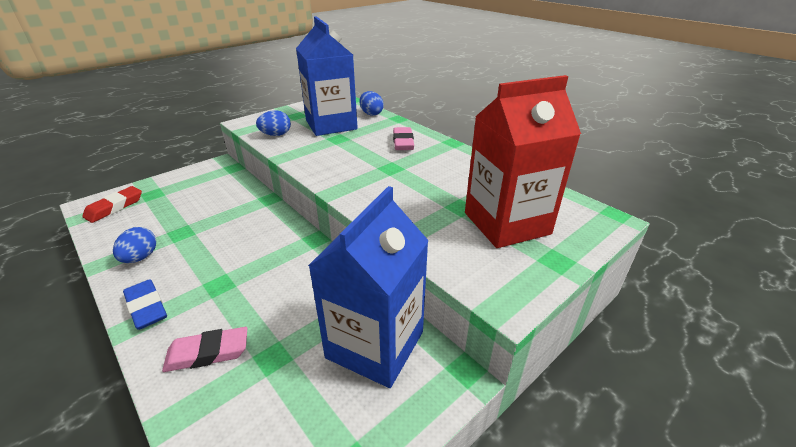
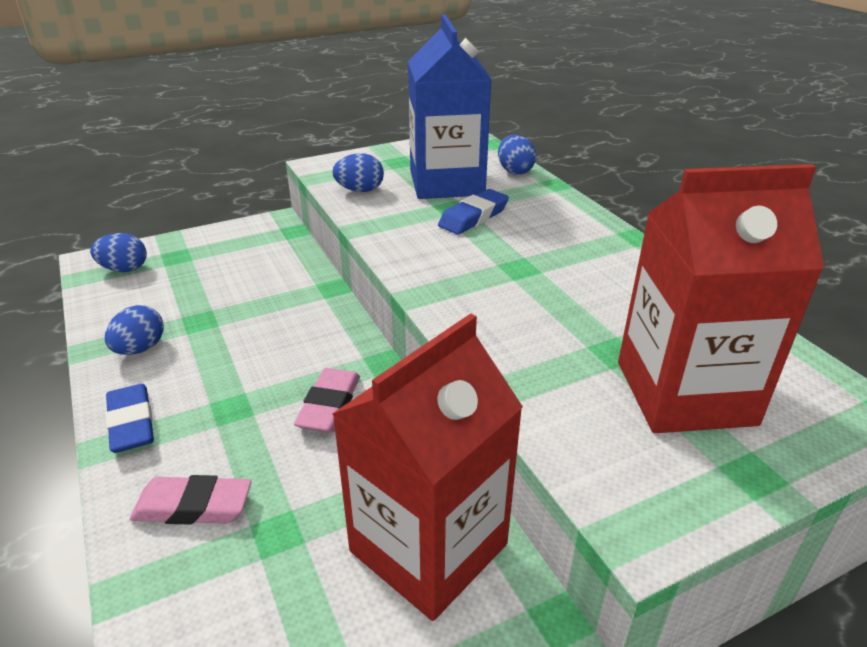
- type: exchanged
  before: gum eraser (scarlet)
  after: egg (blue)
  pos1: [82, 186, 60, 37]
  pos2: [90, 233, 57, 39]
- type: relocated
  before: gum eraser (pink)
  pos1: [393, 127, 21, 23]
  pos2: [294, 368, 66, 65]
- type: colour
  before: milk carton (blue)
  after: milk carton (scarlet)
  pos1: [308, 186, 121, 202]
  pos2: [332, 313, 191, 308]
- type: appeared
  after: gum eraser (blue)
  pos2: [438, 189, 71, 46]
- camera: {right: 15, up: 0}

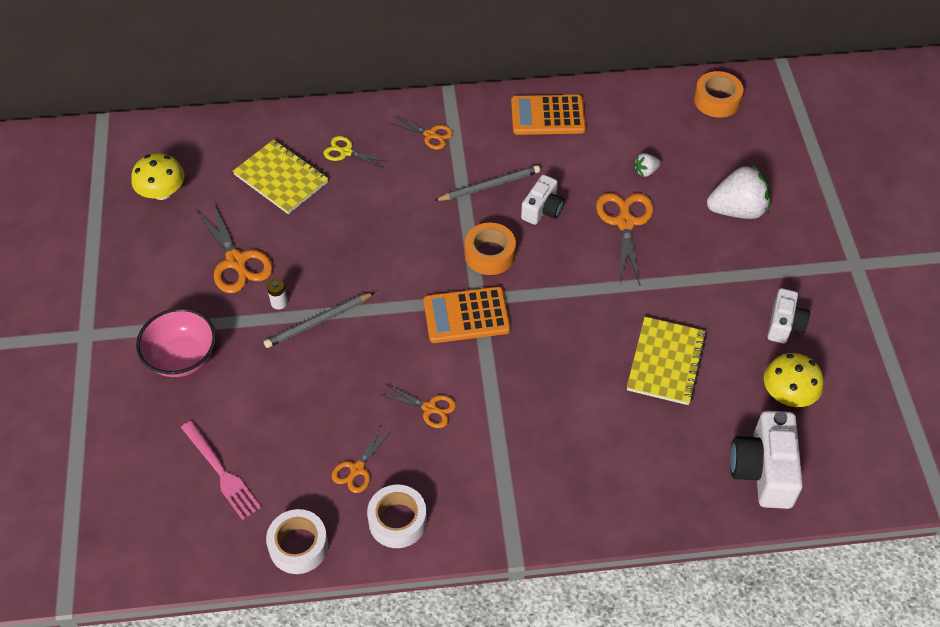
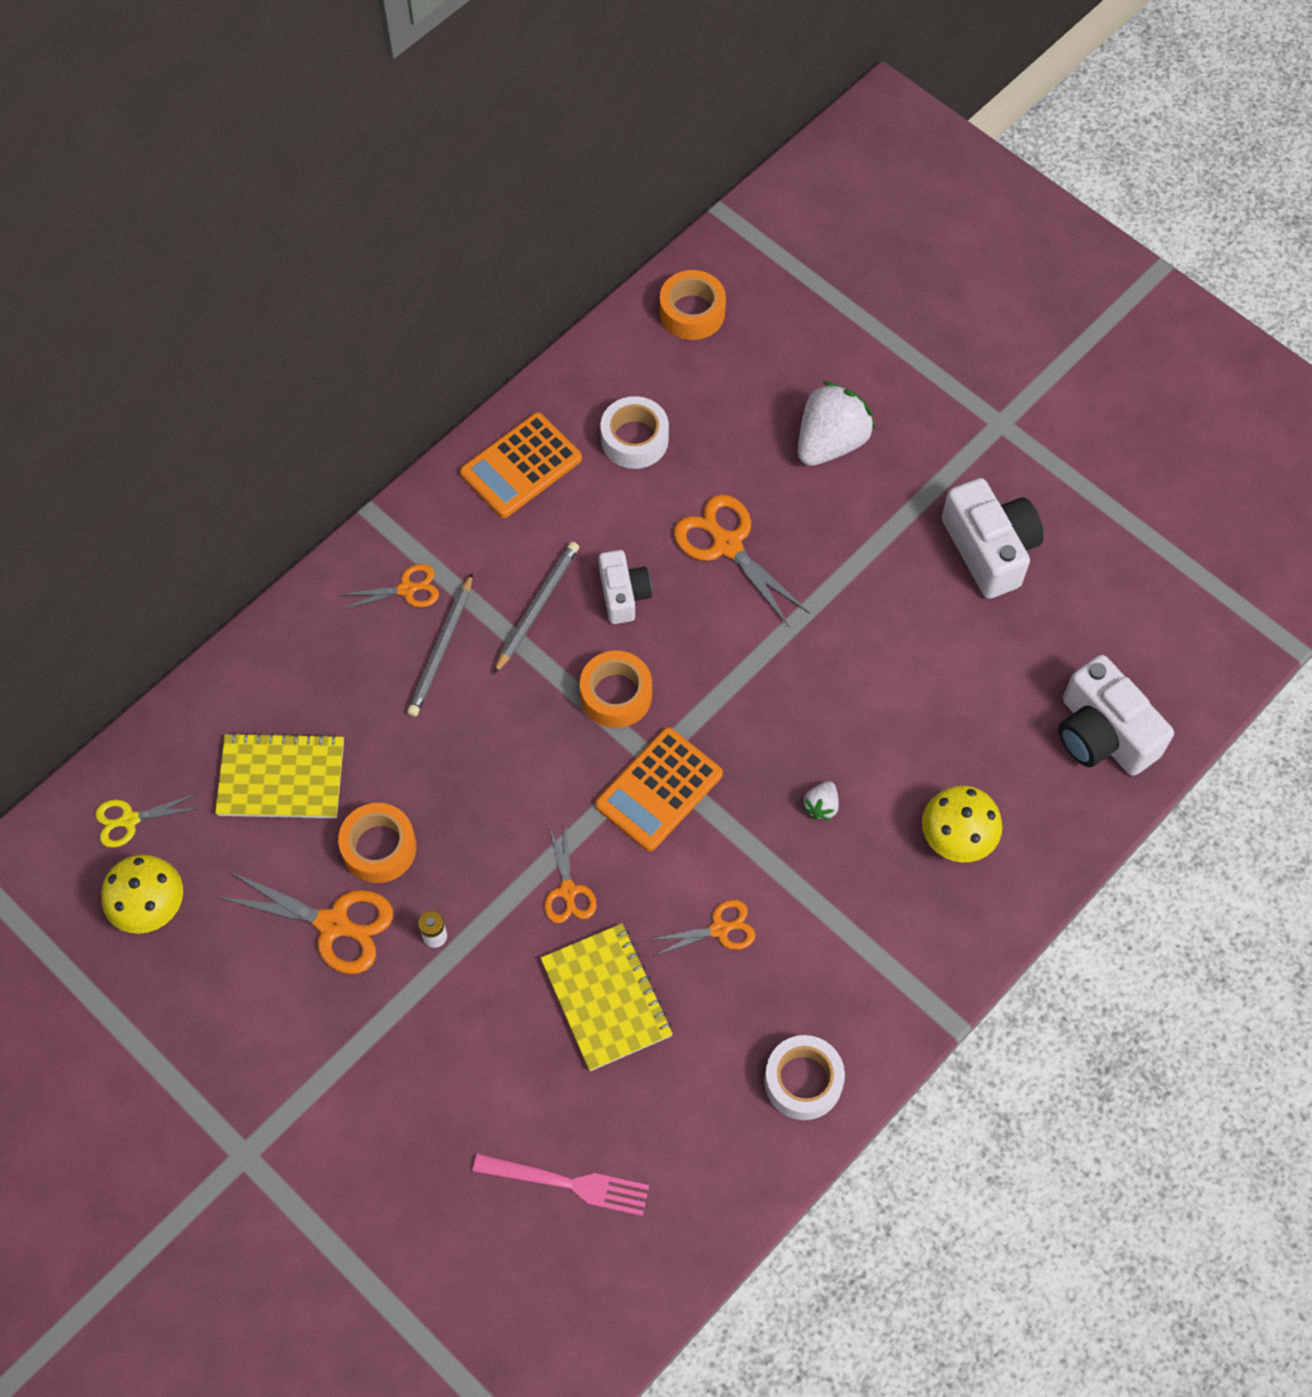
- type: relocated
  before: shears (golden)
  pos1: [323, 136, 66, 33]
  pos2: [95, 794, 105, 53]
- type: appeared
  after: sticky tape (orange-coloured)
  pos2: [338, 803, 78, 80]
- type: relocated
  before: wooden pencil (grey)
  pos1: [264, 292, 111, 56]
  pos2: [407, 573, 66, 144]
- type: relocated
  before: exercise book (golden)
  pos1: [627, 317, 79, 88]
  pos2: [541, 923, 132, 148]
- type: relocated
  before: shears (orange-coloured)
  pos1: [332, 426, 60, 67]
  pos2: [544, 826, 53, 97]
- type: relocated
  before: sticky tape (pure white)
  pos1: [266, 509, 62, 65]
  pos2: [601, 396, 68, 73]
- type: relocated
  before: strawberry (pure white)
  pos1: [634, 153, 27, 24]
  pos2: [803, 781, 36, 40]
- type: relocated
  before: fungus (golden)
  pos1: [764, 353, 60, 54]
  pos2: [922, 785, 80, 77]
- type: size
  before: compact camera (pure white)
  pos1: [767, 288, 43, 56]
  pos2: [942, 478, 102, 121]
  scale: 1.63
- type: missing
  before: deep dish (pink)
  pos1: [136, 308, 80, 69]
- camera: {right: -40, up: 10}

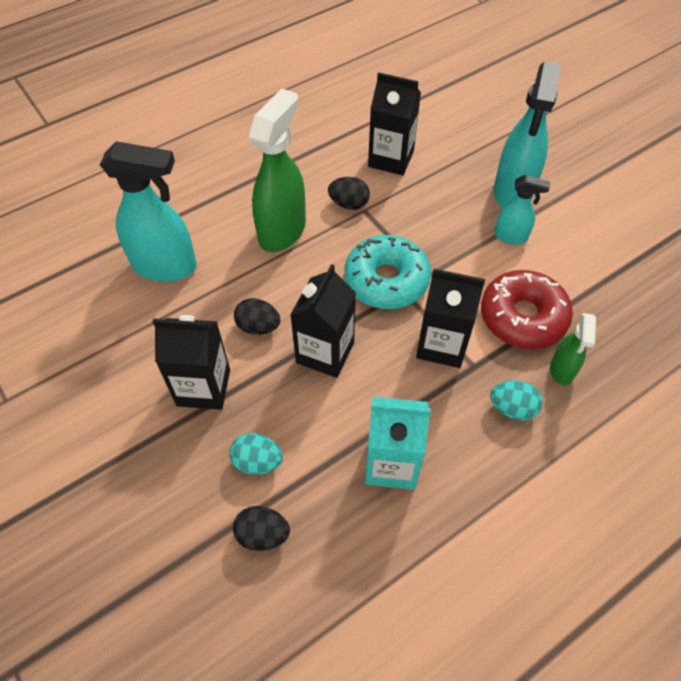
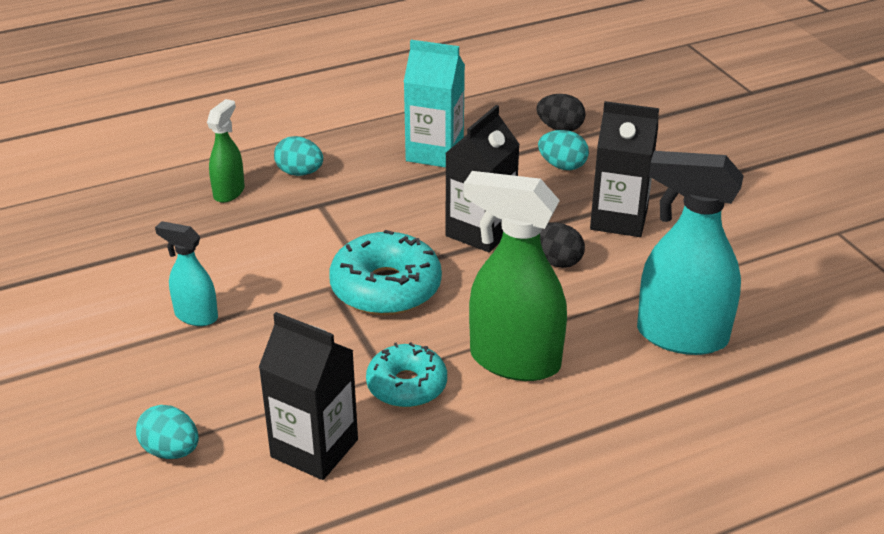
- type: appeared
  after: egg (aqua)
  pos2: [136, 405, 63, 54]
- type: exchanged
  before: egg (black)
  after: doughnut (aqua)
  pos1: [328, 177, 42, 33]
  pos2: [366, 342, 81, 66]
- type: spun
  before: spray bottle (emerald)
  pos1: [249, 89, 57, 163]
  pos2: [464, 171, 103, 210]
  turn: 75
- type: missing
  before: milk carton (black)
  pos1: [416, 269, 69, 99]
- type: missing
  before: doughnut (scarlet)
  pos1: [481, 270, 92, 79]
- type: missing
  before: spray bottle (aqua)
  pos1: [494, 62, 67, 146]
- camera: {right: -170, up: -20}

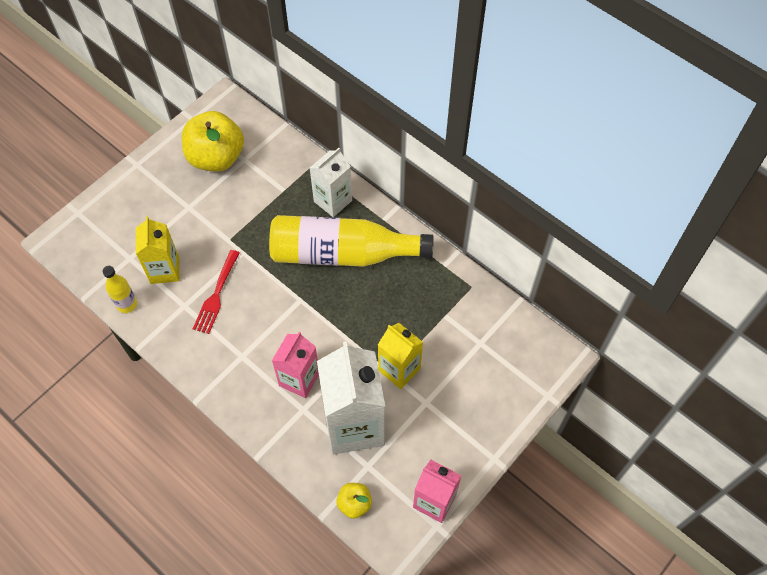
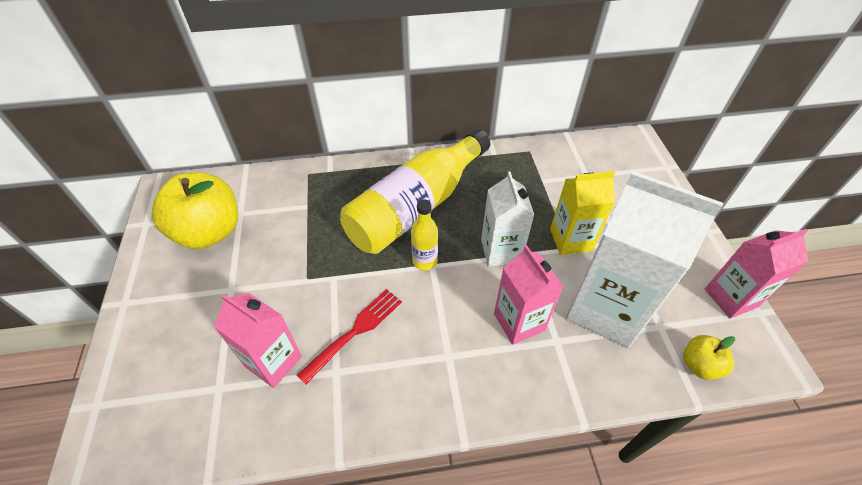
- type: colour
  before: milk carton (golden)
  after: milk carton (pink)
  pos1: [136, 216, 43, 68]
  pos2: [214, 293, 88, 95]
- type: spun
  before: fork (scarlet)
  pos1: [193, 250, 47, 84]
  pos2: [297, 289, 105, 96]
  turn: -105
- type: relocated
  before: flask (golden)
  pos1: [102, 266, 35, 47]
  pos2: [411, 199, 27, 72]
- type: relocated
  before: milk carton (pure white)
  pos1: [310, 148, 42, 69]
  pos2: [481, 171, 53, 96]
- camera: {right: -50, up: -10}

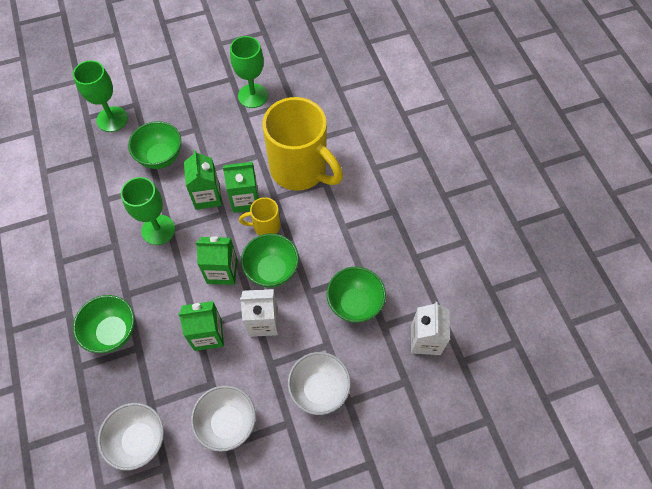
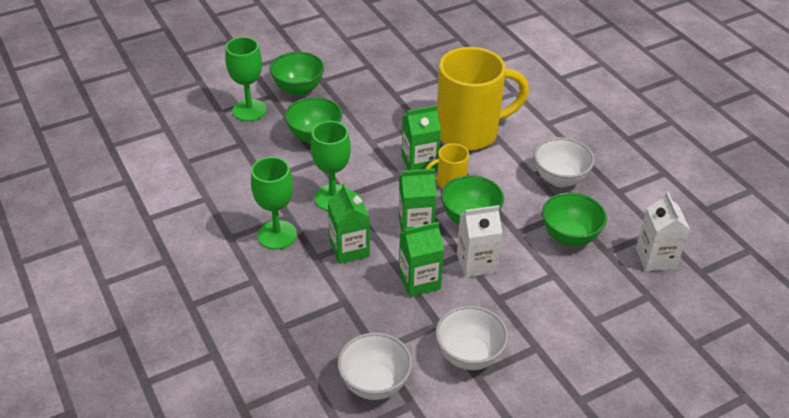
- type: relocated
  before: wine glass (emerald)
  pos1: [230, 36, 38, 72]
  pos2: [251, 157, 46, 93]
- type: relocated
  before: deep dish (emerald)
  pos1: [73, 295, 61, 58]
  pos2: [270, 52, 54, 44]
- type: relocated
  before: milk carton (emerald)
  pos1: [184, 150, 38, 60]
  pos2: [328, 183, 42, 81]
- type: spun
  before: coffee mug (golden)
  pos1: [262, 97, 81, 94]
  pos2: [437, 47, 92, 104]
  turn: -45
- type: relocated
  before: deep dish (pure white)
  pos1: [287, 352, 64, 63]
  pos2: [534, 137, 61, 50]
- camera: {right: -10, up: -20}

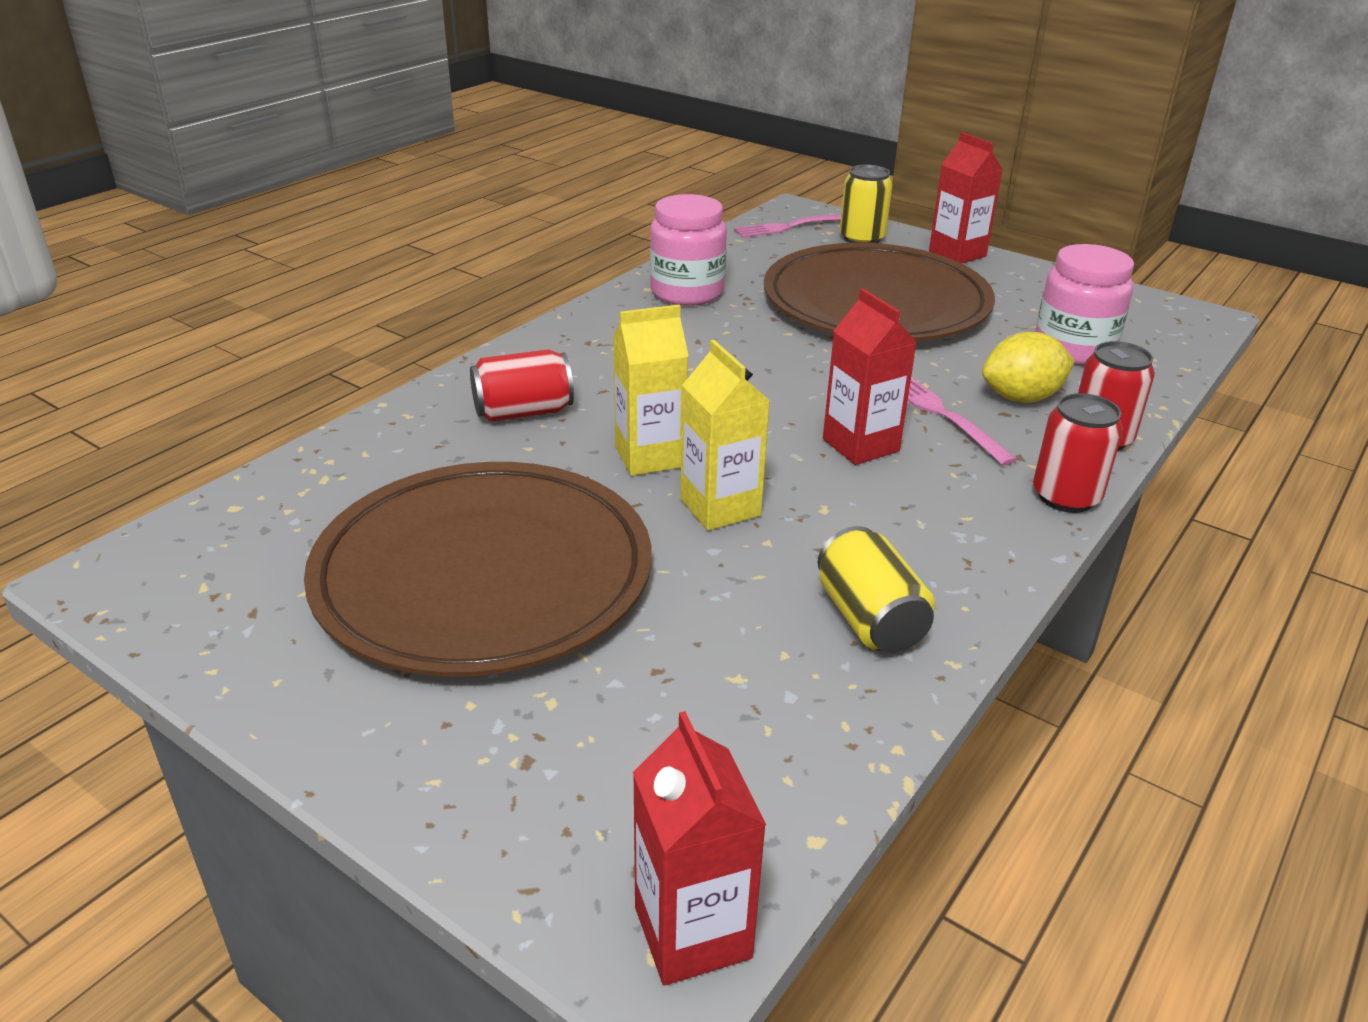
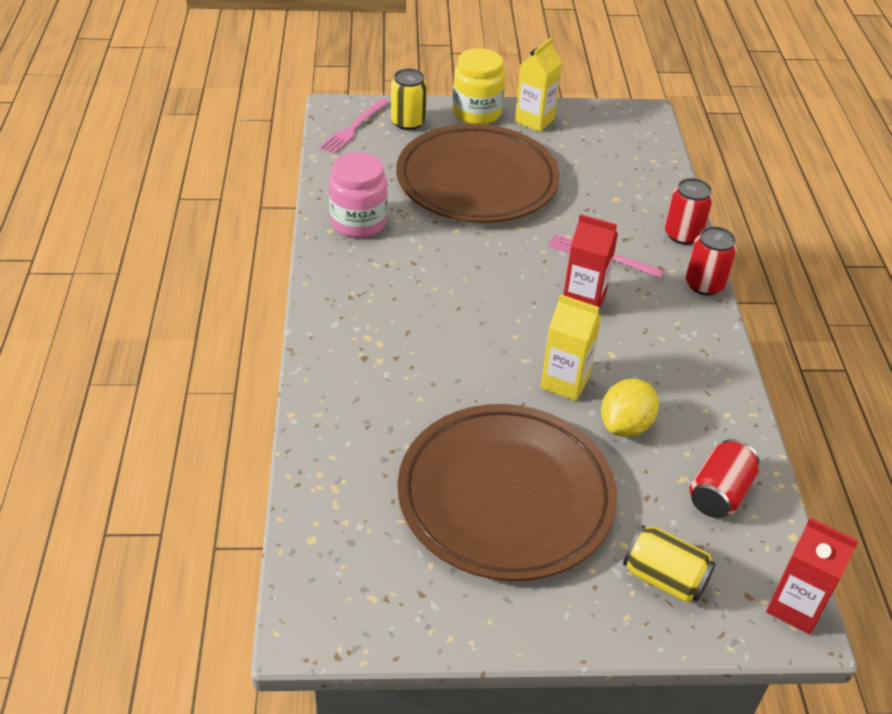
- type: exchanged
  before: milk carton (scarlet)
  after: jam jar (golden)
  pos1: [929, 132, 74, 132]
  pos2: [453, 48, 52, 76]
- type: relocated
  before: milk carton (golden)
  pos1: [613, 305, 75, 171]
  pos2: [515, 38, 47, 94]
- type: relocated
  before: citrus fruit (golden)
  pos1: [982, 332, 93, 71]
  pos2: [601, 378, 58, 59]
- type: relocated
  before: soda can (golden)
  pos1: [818, 526, 117, 127]
  pos2: [623, 525, 93, 77]
- type: relocated
  before: soda can (scarlet)
  pos1: [470, 349, 104, 73]
  pos2: [690, 439, 69, 79]
- type: missing
  before: jam jar (pink)
  pos1: [1035, 244, 99, 121]
- camera: {right: -40, up: 10}

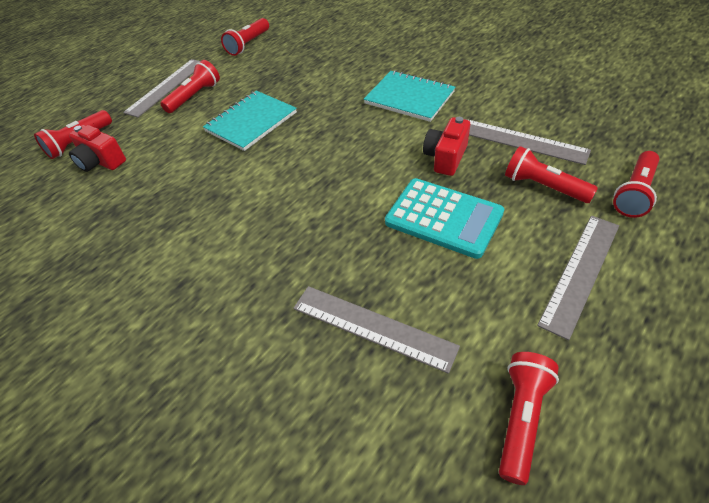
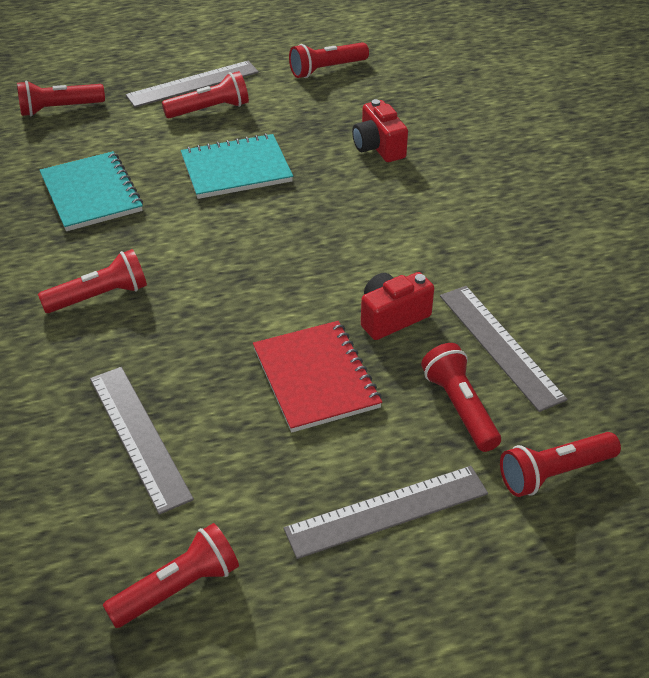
- type: appeared
  after: torch (scarlet)
  pos2: [38, 249, 109, 64]
- type: relocated
  before: exercise book (aqua)
  pos1: [364, 70, 91, 52]
  pos2: [40, 151, 103, 80]
- type: exchanged
  before: adding machine (aqua)
  after: exercise book (scarlet)
  pos1: [385, 178, 119, 81]
  pos2: [253, 321, 129, 112]
- type: relocated
  before: compact camera (scarlet)
  pos1: [69, 125, 57, 47]
  pos2: [352, 99, 56, 63]
- camera: {right: 30, up: -5}

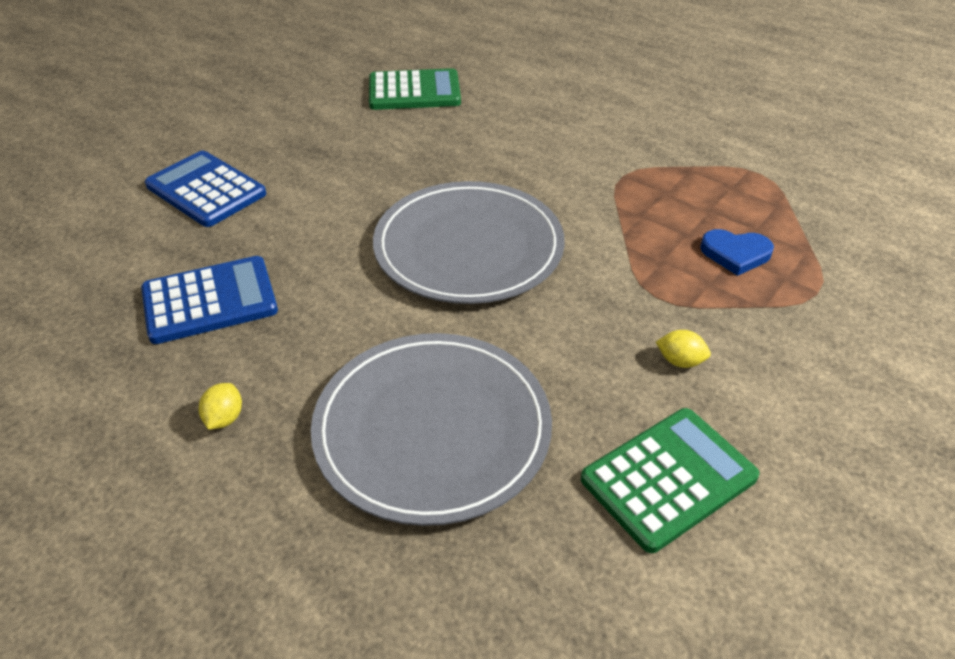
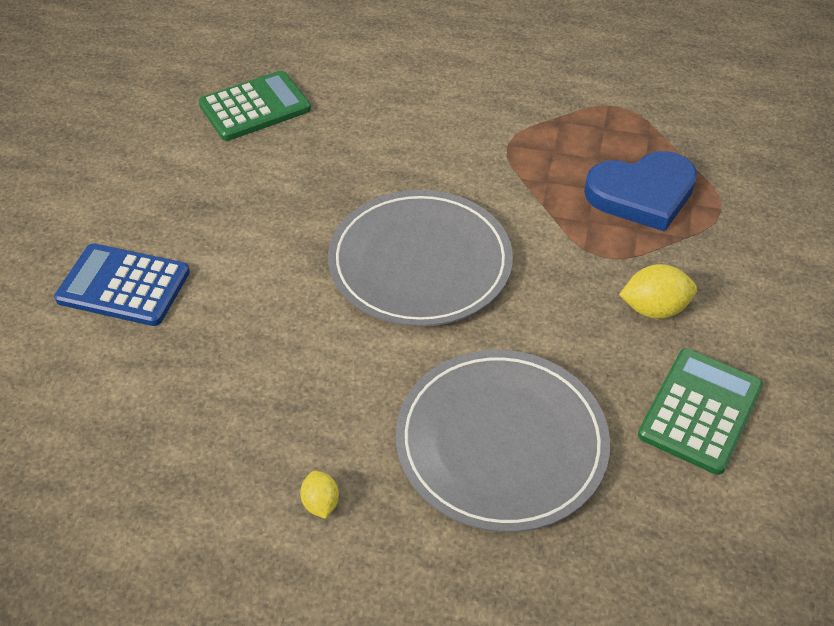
- type: size
  before: love heart (blue)
  pos1: [700, 229, 74, 47]
  pos2: [584, 151, 113, 81]
  scale: 1.81
- type: size
  before: citrus fruit (golden)
  pos1: [656, 330, 55, 38]
  pos2: [619, 264, 78, 55]
  scale: 1.65
- type: missing
  before: adding machine (blue)
  pos1: [141, 256, 137, 88]
- camera: {right: -25, up: 5}

